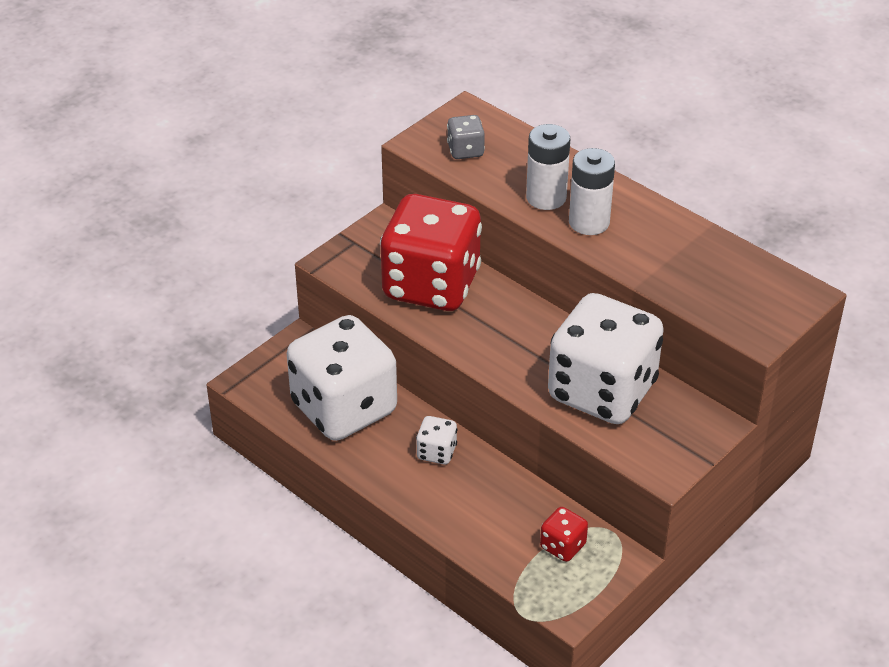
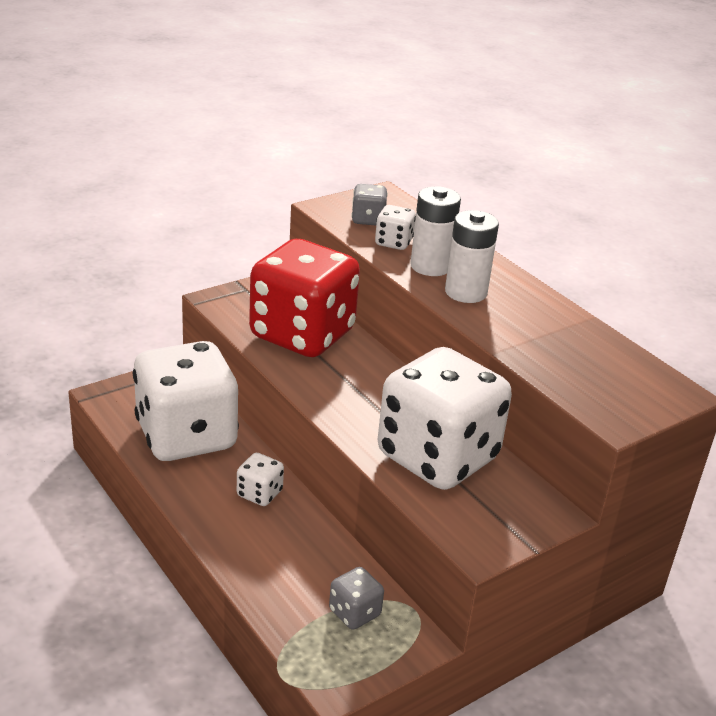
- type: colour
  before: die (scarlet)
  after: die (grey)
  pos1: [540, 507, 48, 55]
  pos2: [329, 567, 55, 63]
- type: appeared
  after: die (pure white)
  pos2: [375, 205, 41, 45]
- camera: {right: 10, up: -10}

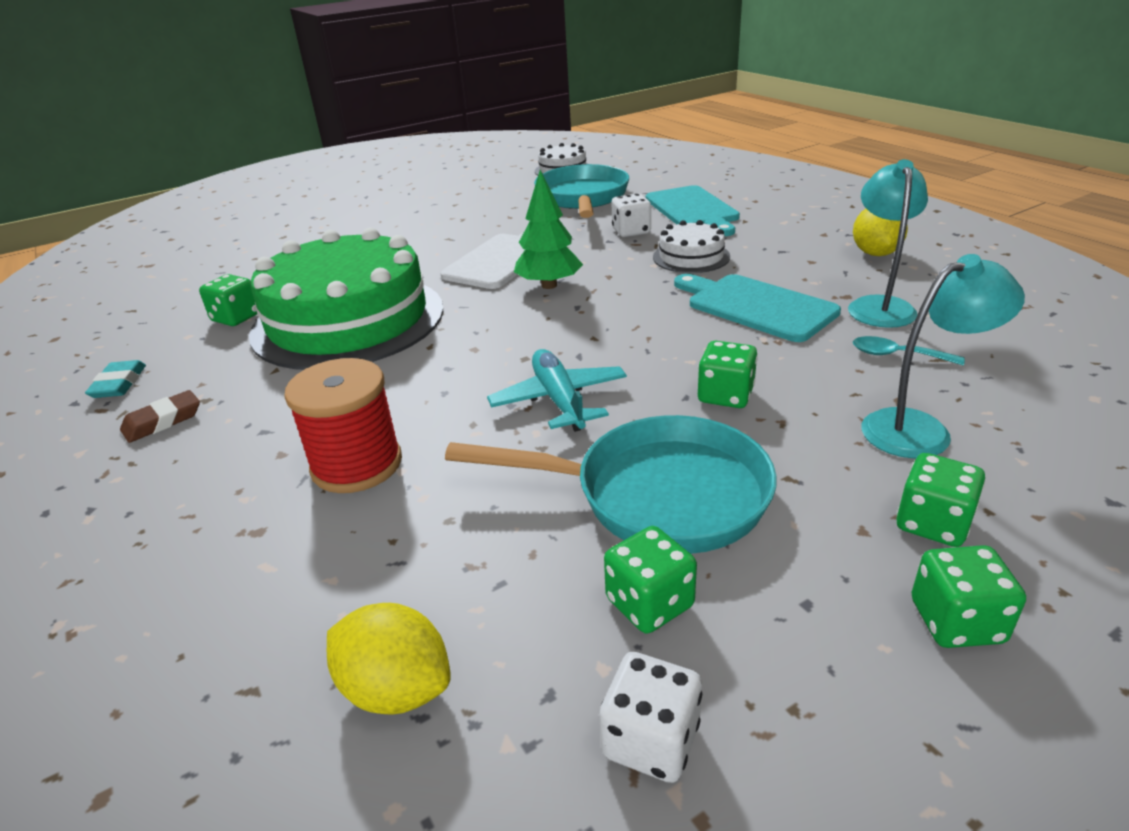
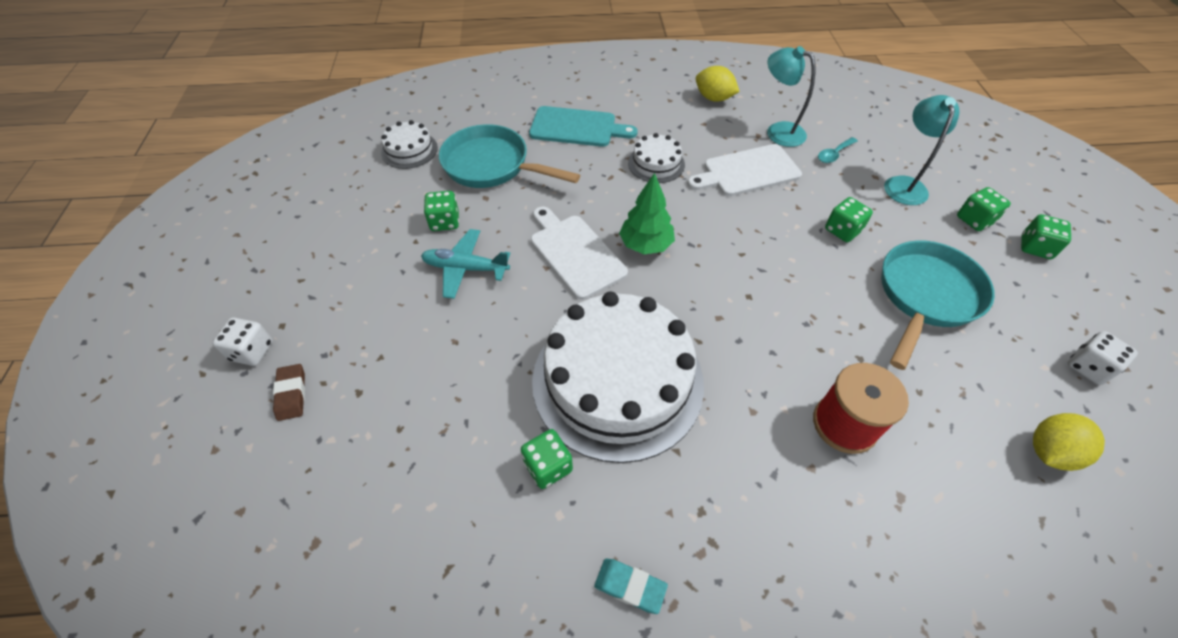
- type: relocated
  before: die (pure white)
  pos1: [611, 194, 40, 43]
  pos2: [213, 318, 60, 48]
- type: relocated
  before: gum eraser (brown)
  pos1: [120, 390, 80, 53]
  pos2: [273, 364, 32, 57]
- type: relocated
  before: toy plane (aqua)
  pos1: [487, 349, 140, 83]
  pos2: [421, 229, 89, 70]
- type: relocated
  before: die (emerald)
  pos1: [604, 526, 93, 108]
  pos2: [424, 191, 35, 40]
- type: colour
  before: gateau (emerald)
  after: gateau (pure white)
  pos1: [249, 228, 194, 142]
  pos2: [532, 291, 172, 172]
- type: colour
  before: bread board (aqua)
  after: bread board (pure white)
  pos1: [674, 274, 167, 68]
  pos2: [687, 144, 115, 52]
- camera: {right: -65, up: 20}

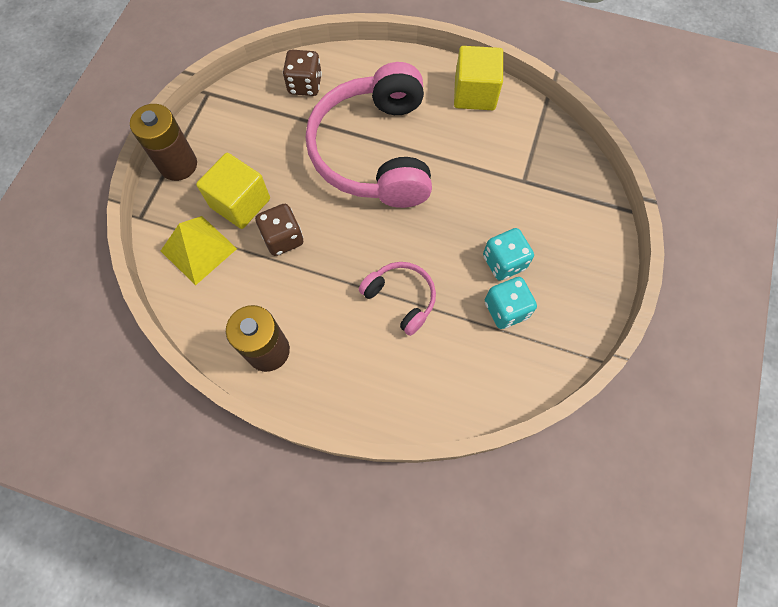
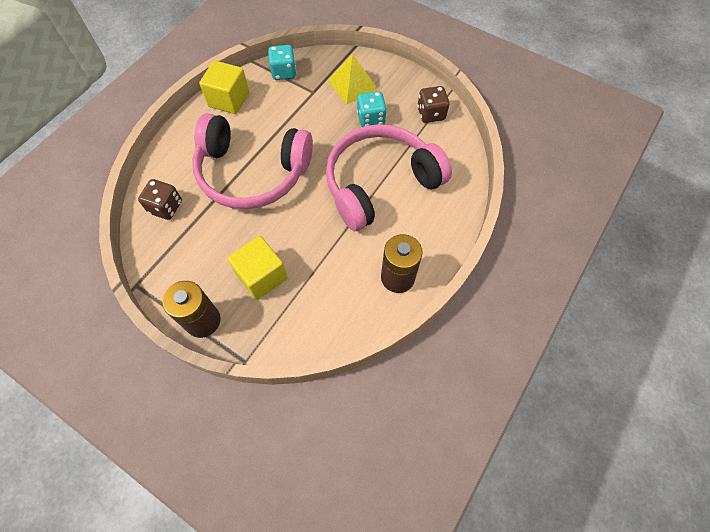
- type: relocated
  before: die (aqua)
  pos1: [485, 277, 52, 52]
  pos2: [268, 45, 29, 35]
- type: size
  before: over-ear headphones (pink)
  pos1: [359, 262, 77, 74]
  pos2: [326, 124, 126, 107]
  scale: 2.14
- type: relocated
  before: solid pyramid (golden)
  pos1: [161, 216, 76, 69]
  pos2: [327, 54, 51, 50]
- type: relocated
  before: die (brown)
  pos1: [255, 204, 48, 52]
  pos2: [417, 86, 32, 37]
- camera: {right: -75, up: -5}

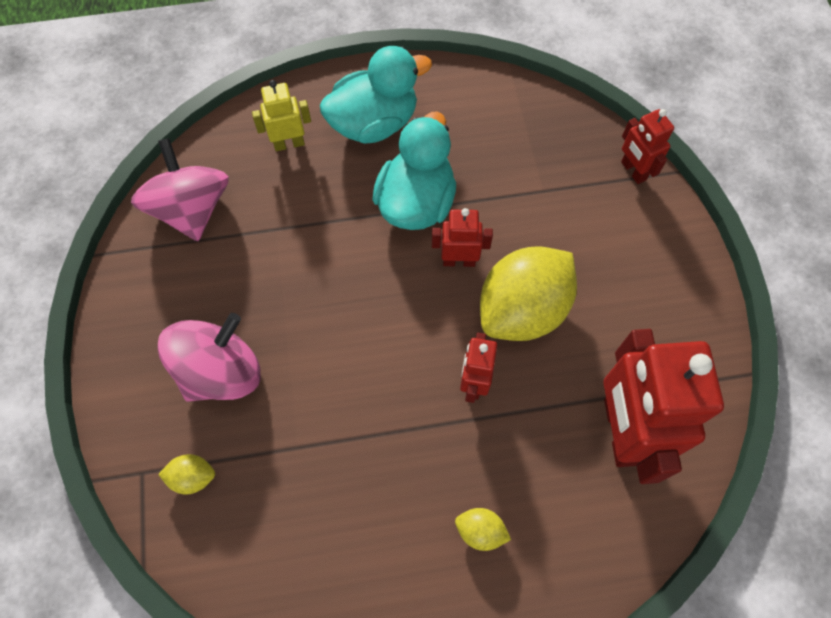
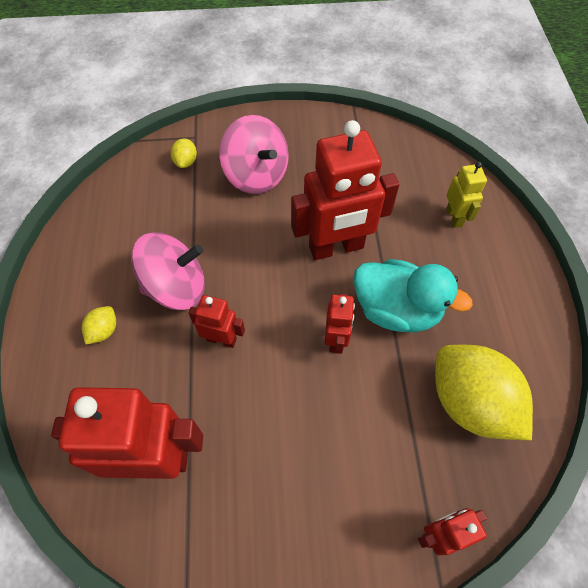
- type: relocated
  before: toy top (pink)
  pos1: [131, 138, 98, 103]
  pos2: [131, 233, 74, 77]
- type: appeared
  after: robot (scarlet)
  pos2: [291, 120, 108, 140]
- type: relocated
  before: citrus fruit (golden)
  pos1: [480, 246, 97, 95]
  pos2: [435, 345, 98, 95]
- type: missing
  before: duck (aqua)
  pos1: [320, 46, 112, 98]
- camera: {right: 95, up: -5}

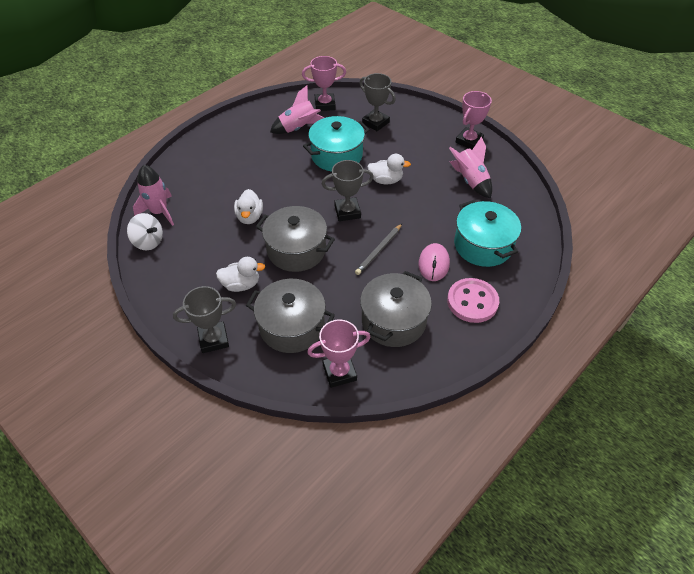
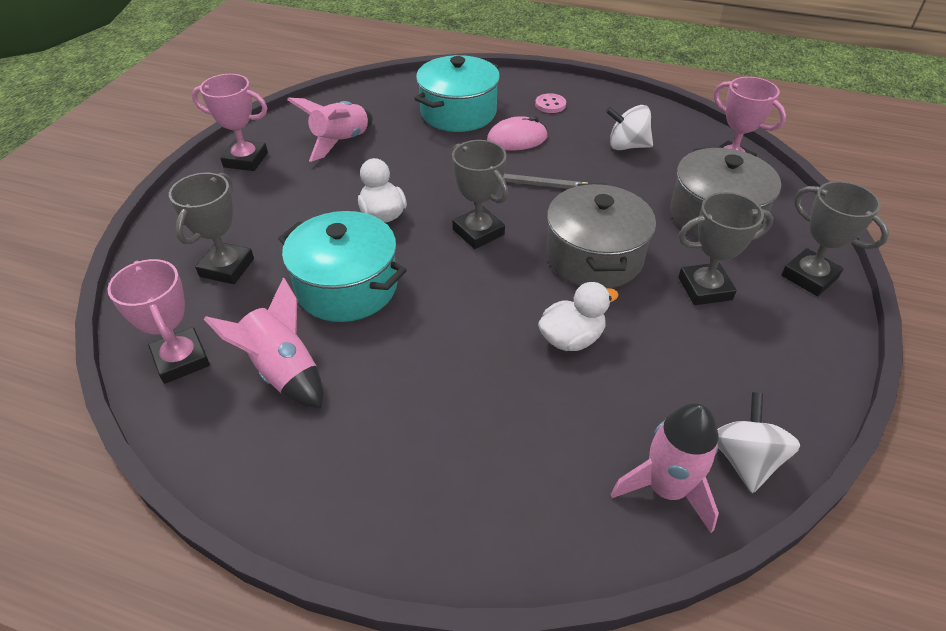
- type: size
  before: sewing button (pink)
  pos1: [447, 278, 52, 45]
  pos2: [535, 93, 31, 20]
  scale: 0.51
- type: exchanged
  before: stockpot (grey)
  after: toy top (pure white)
  pos1: [360, 271, 72, 76]
  pos2: [606, 105, 47, 45]
- type: exchanged
  before: duck (pure white)
  after: award cup (grey)
  pos1: [216, 257, 49, 35]
  pos2: [678, 192, 96, 113]
- camera: {right: -115, up: -5}

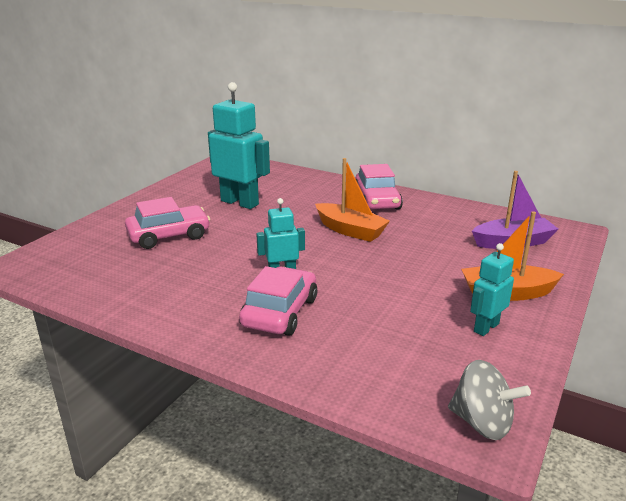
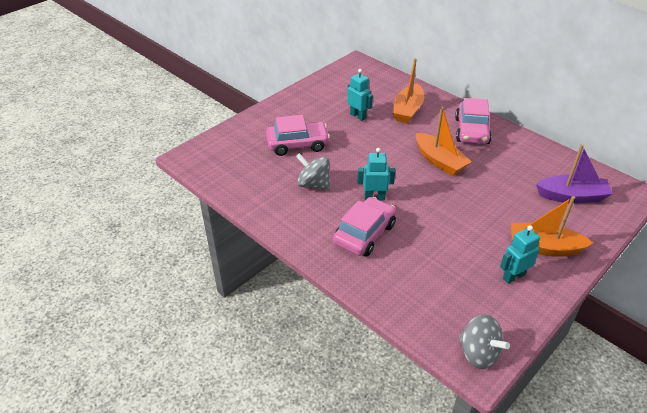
- type: appeared
  after: toy top (grey)
  pos2: [296, 153, 34, 37]
- type: size
  before: robot (aqua)
  pos1: [208, 82, 62, 127]
  pos2: [347, 69, 26, 52]
  scale: 0.55
- type: appeared
  after: sailboat (orange-coloured)
  pos2: [392, 58, 32, 65]
- camera: {right: 15, up: 15}

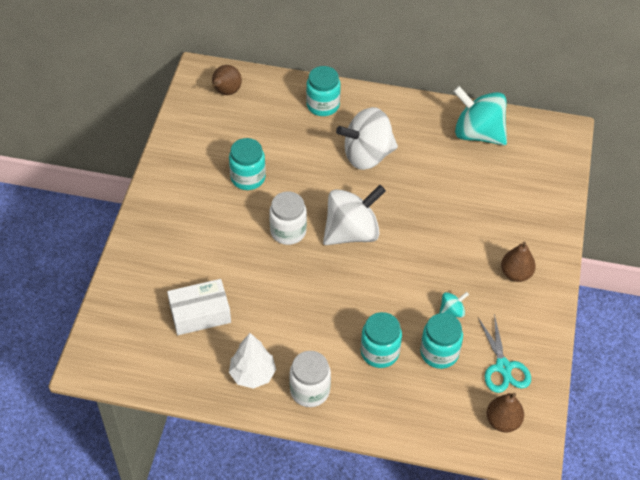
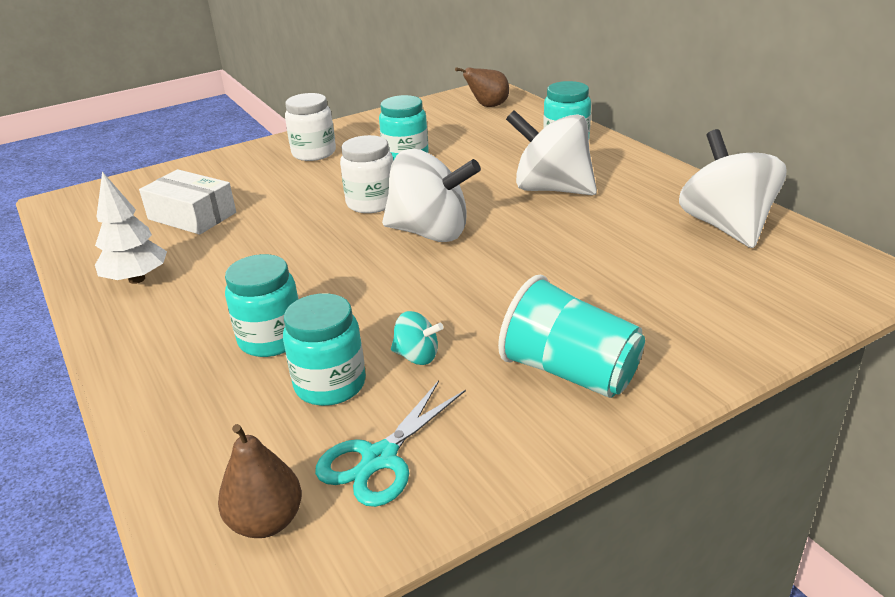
- type: relocated
  before: jam jar (pure white)
  pos1: [289, 351, 42, 56]
  pos2: [285, 93, 51, 68]
- type: exchanged
  before: pear (brown)
  after: cup (aqua)
  pos1: [501, 242, 35, 40]
  pos2: [498, 275, 147, 123]
- type: colour
  before: toy top (aqua)
  after: toy top (pure white)
  pos1: [453, 86, 54, 59]
  pos2: [679, 129, 107, 119]
- camera: {right: 50, up: -20}

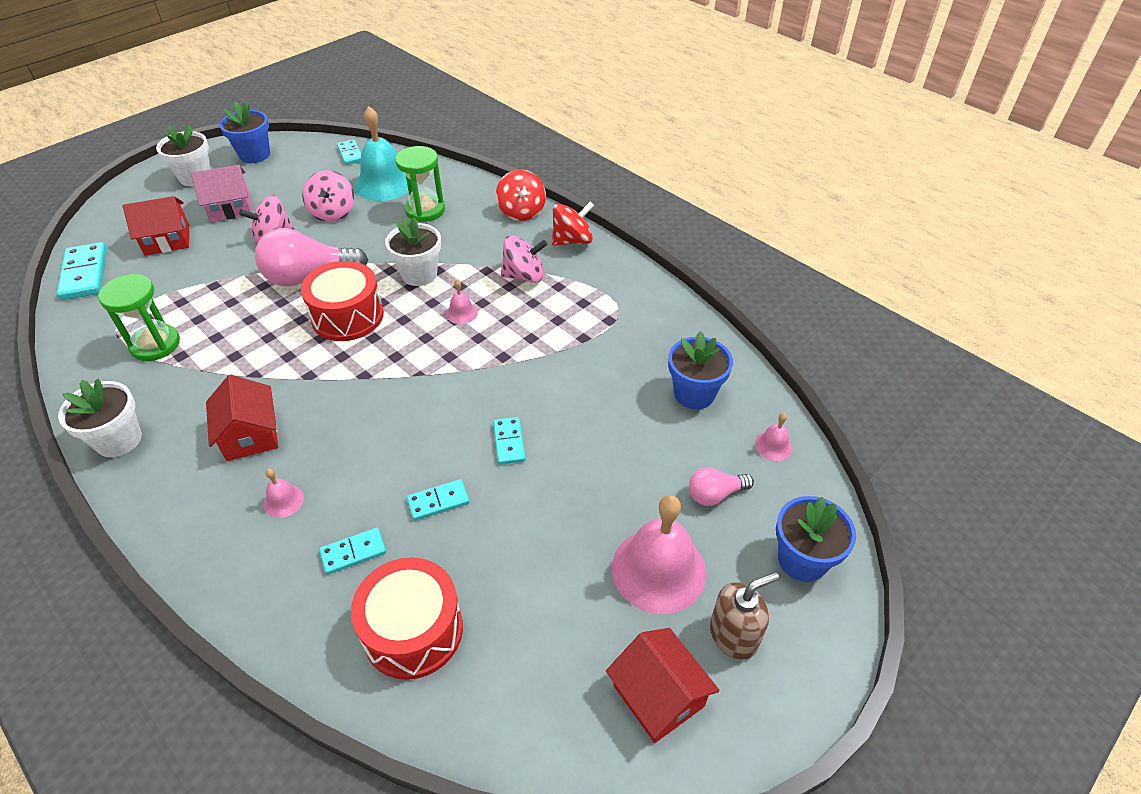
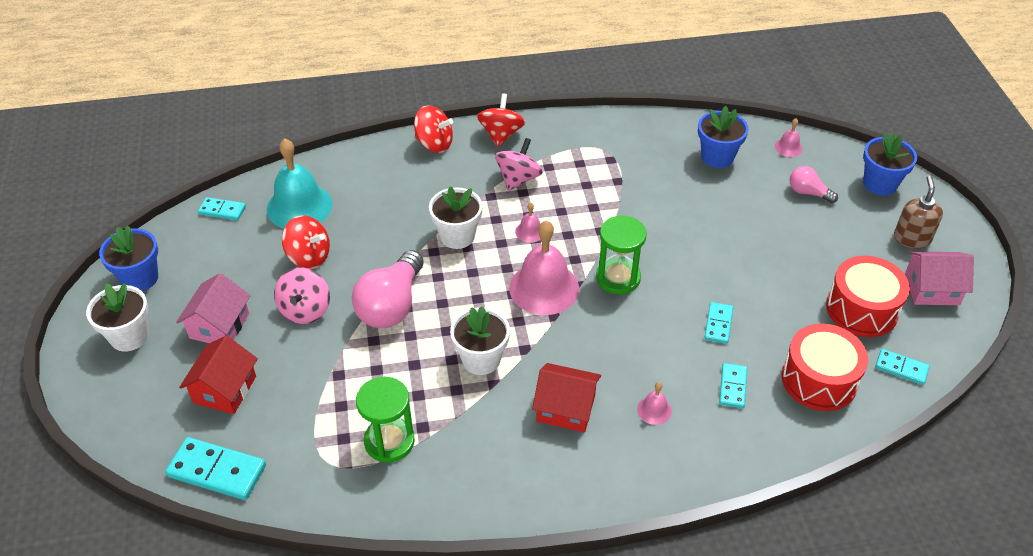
- type: colour
  before: toy top (pink)
  after: toy top (scarlet)
  pos1: [302, 170, 52, 52]
  pos2: [282, 215, 48, 54]
- type: relocated
  before: plant pot (pure white)
  pos1: [58, 379, 84, 78]
  pos2: [450, 306, 60, 69]
- type: relocated
  before: hand bell (pink)
  pos1: [612, 495, 94, 119]
  pos2: [509, 221, 70, 94]
- type: relocated
  before: sandglass (emerald)
  pos1: [395, 146, 50, 76]
  pos2: [596, 216, 51, 78]
- type: spun
  before: lightbulb (pink)
  pos1: [689, 467, 65, 39]
  pos2: [790, 166, 48, 37]
  turn: 105
- type: relocated
  before: toy drum (scarlet)
  pos1: [301, 261, 83, 80]
  pos2: [826, 256, 84, 81]
- type: relocated
  before: domino piece (aqua)
  pos1: [493, 417, 33, 48]
  pos2: [875, 349, 55, 36]
- type: colour
  before: toy house (scarlet)
  after: toy house (pink)
  pos1: [606, 628, 114, 115]
  pos2: [905, 251, 69, 54]
- camera: {right: -55, up: 0}

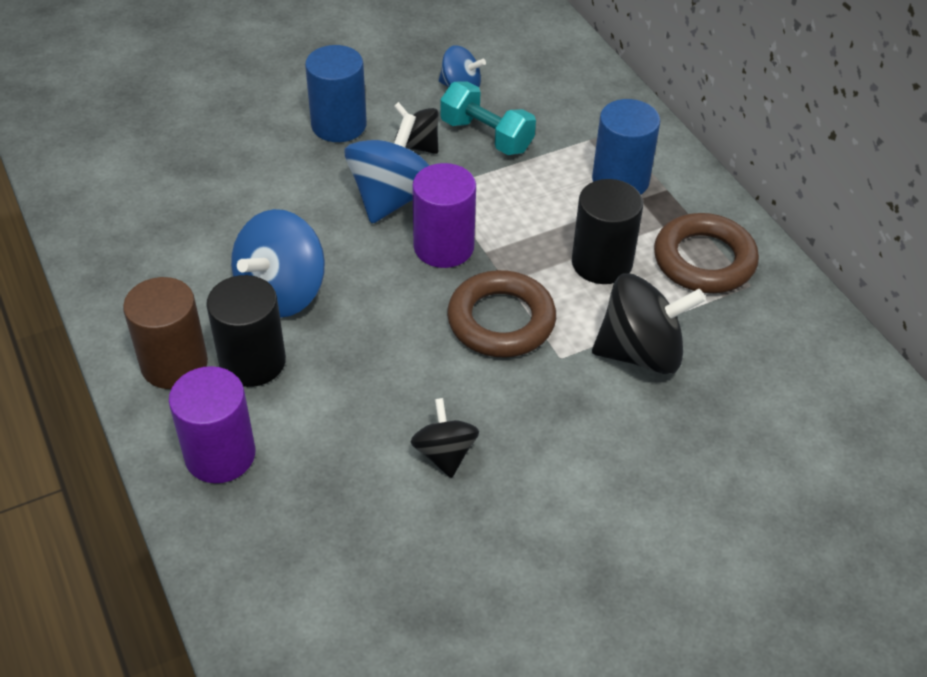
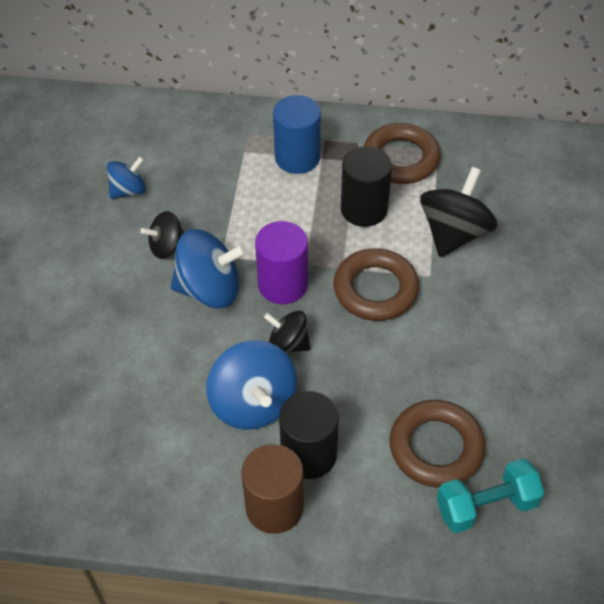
- type: spun
  before: toy top (blue)
  pos1: [345, 113, 85, 111]
  pos2: [171, 229, 76, 79]
  turn: 120
- type: relocated
  before: toy top (black)
  pos1: [411, 398, 68, 80]
  pos2: [264, 311, 46, 42]
- type: appeared
  after: ring (brown)
  pos2: [390, 400, 95, 88]
- type: relocated
  before: hand weight (aqua)
  pos1: [440, 81, 96, 74]
  pos2: [437, 459, 107, 74]
- type: missing
  before: solid cylinder (royal purple)
  pos1: [169, 366, 86, 117]
- type: missing
  before: solid cylinder (blue)
  pos1: [305, 45, 62, 97]
- camera: {right: -55, up: 5}

